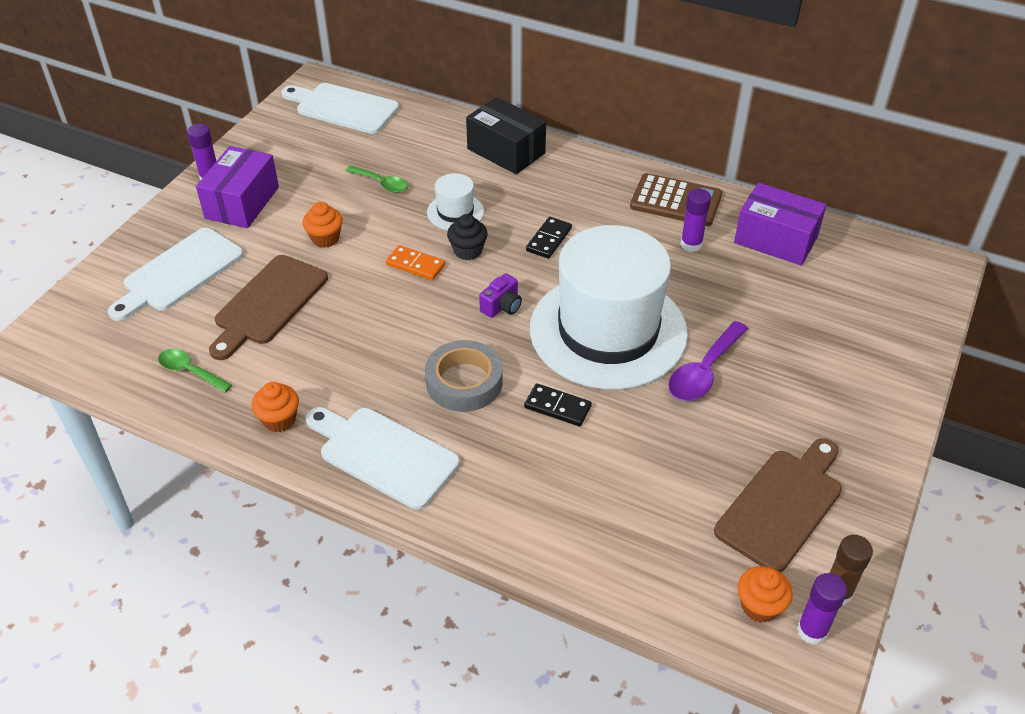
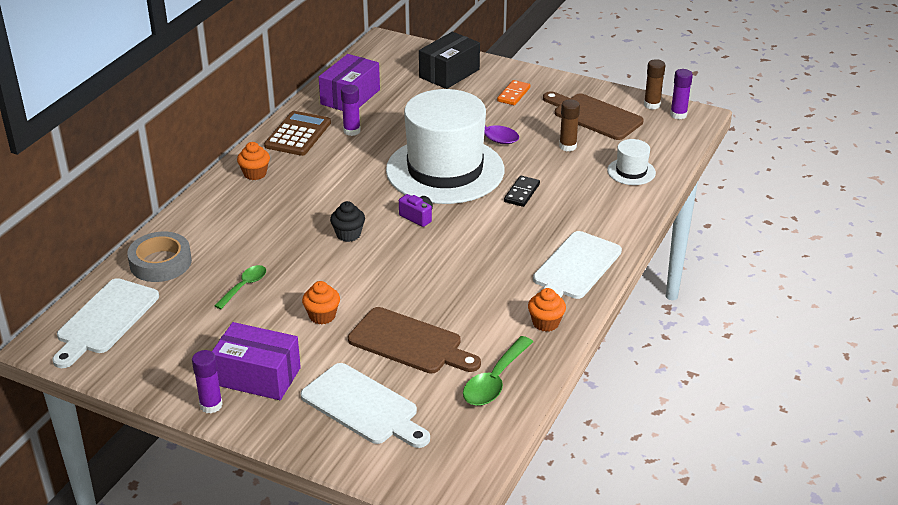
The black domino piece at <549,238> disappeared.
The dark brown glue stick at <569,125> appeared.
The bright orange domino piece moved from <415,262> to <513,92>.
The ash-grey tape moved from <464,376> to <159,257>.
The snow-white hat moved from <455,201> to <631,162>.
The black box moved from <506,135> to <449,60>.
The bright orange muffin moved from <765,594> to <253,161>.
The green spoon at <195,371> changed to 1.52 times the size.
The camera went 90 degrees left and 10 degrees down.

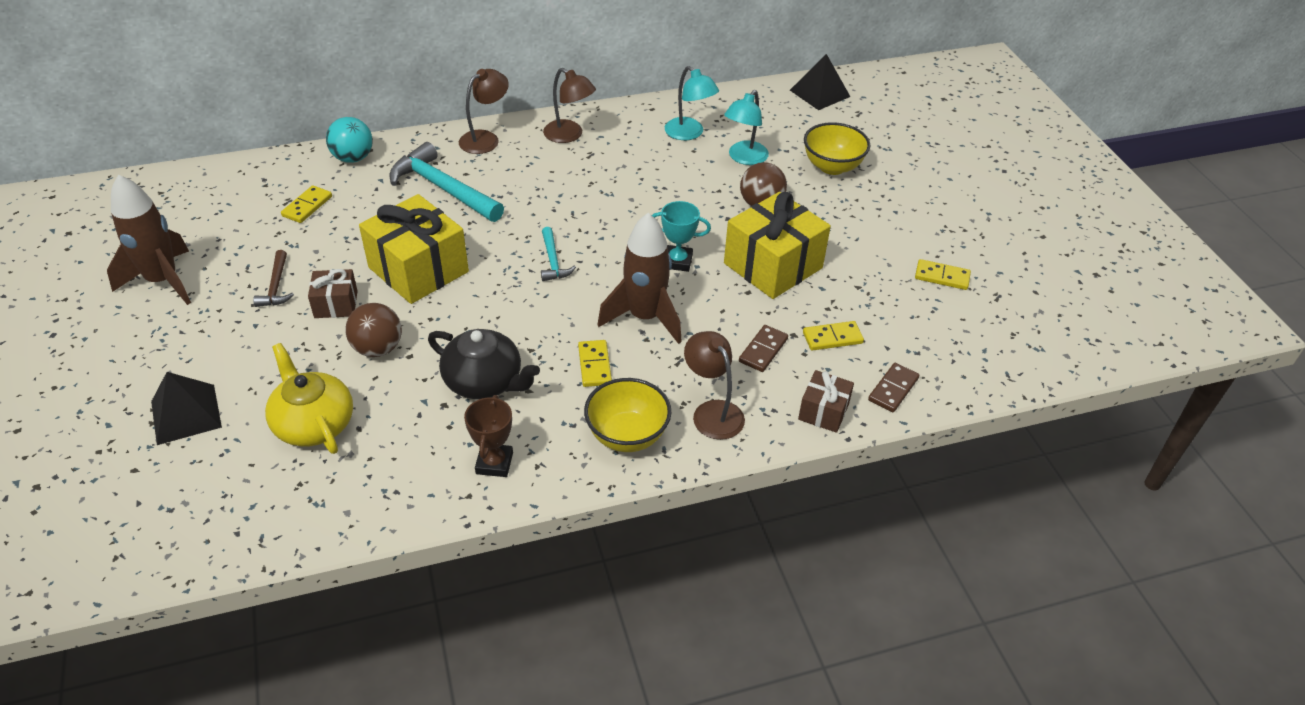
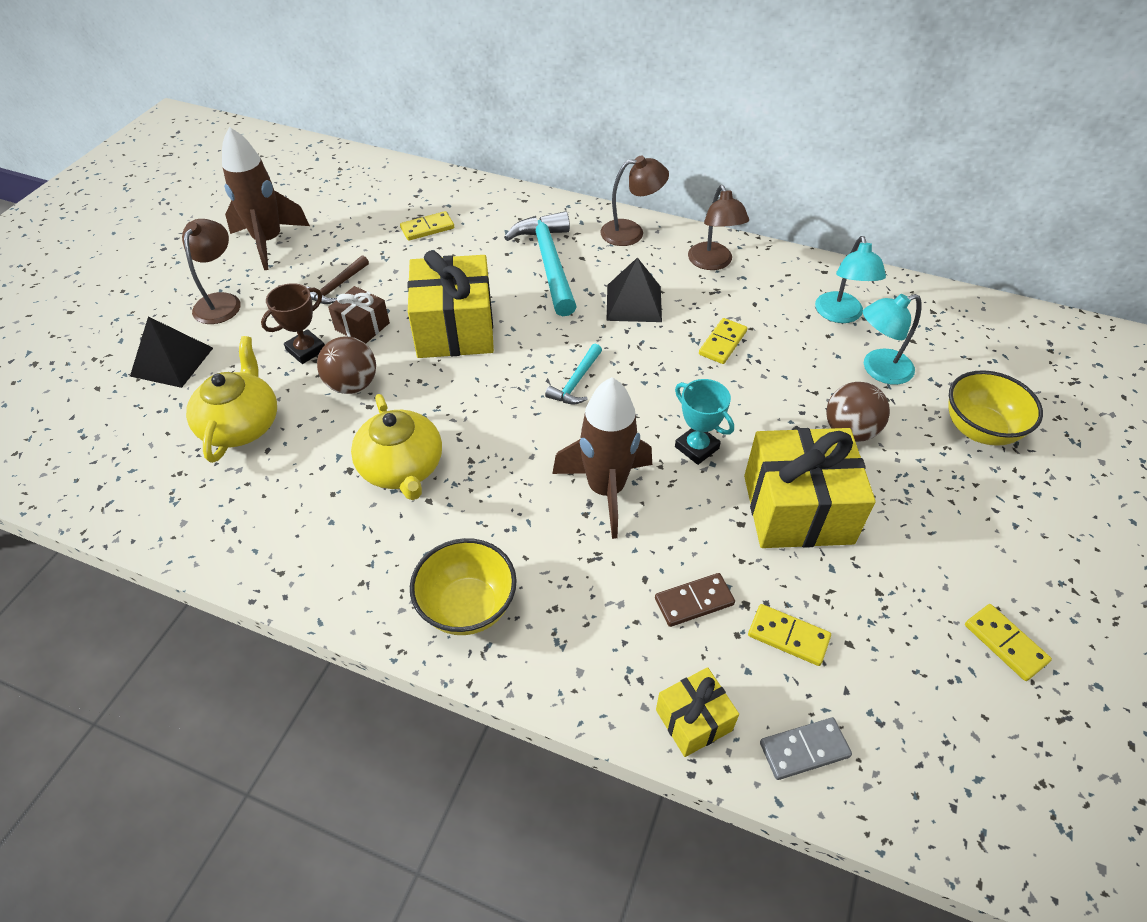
The aqua ball at <349,140> disappeared.
The dark brown prize cup moved from <488,436> to <293,323>.
The yellow domino piece moved from <595,363> to <723,341>.
The dark brown reading lamp moved from <714,385> to <211,271>.
The black pyramid moved from <820,82> to <634,289>.
The black china teapot at <484,364> became the yellow china teapot at <396,447>.
The dark brown gift at <826,401> became the yellow gift at <697,712>.
The dark brown domino piece at <893,387> became the ash-grey domino piece at <806,748>.
The camera went 40 degrees right and 5 degrees up.

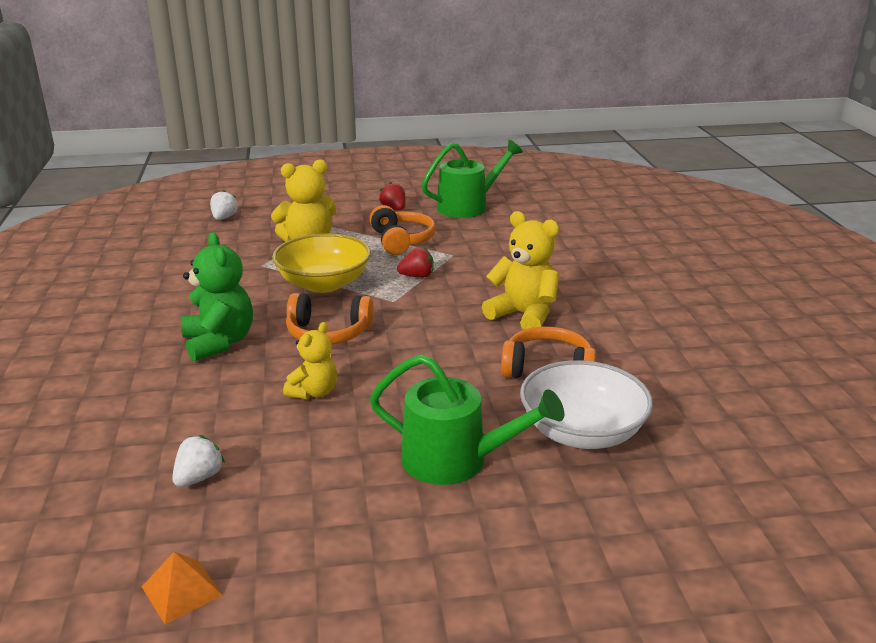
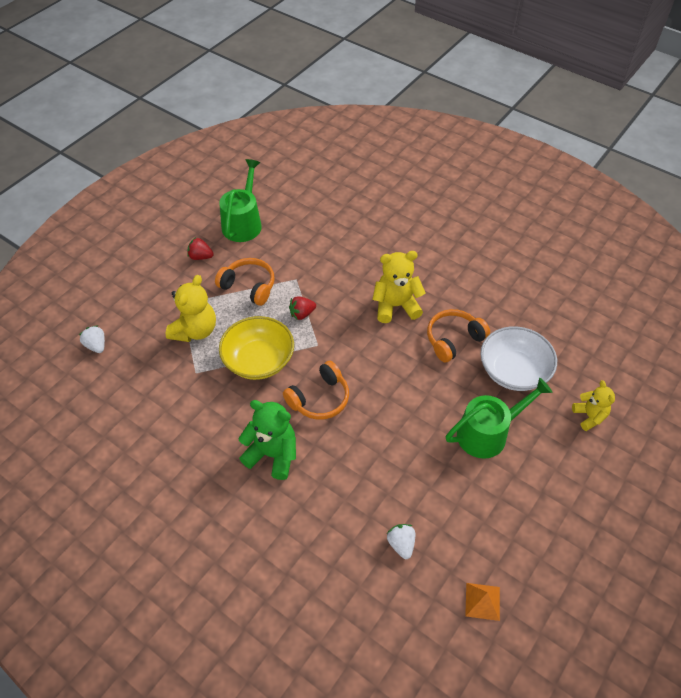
The yellow stuffed bear moved from <310,360> to <593,405>.
The red berry at <415,262> turned 150 degrees counterclockwise.
The camera went 45 degrees left and 25 degrees up.

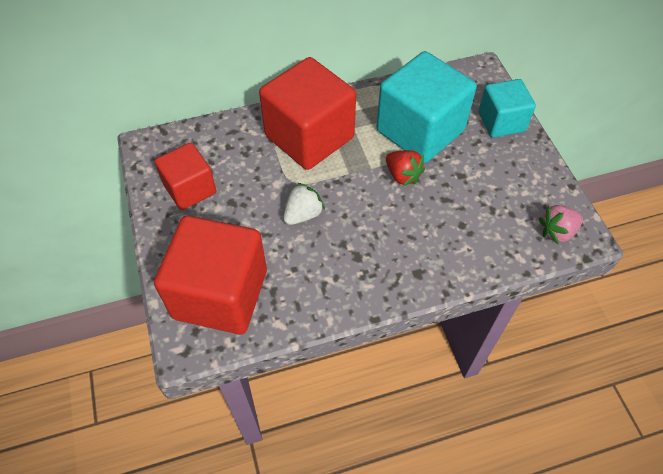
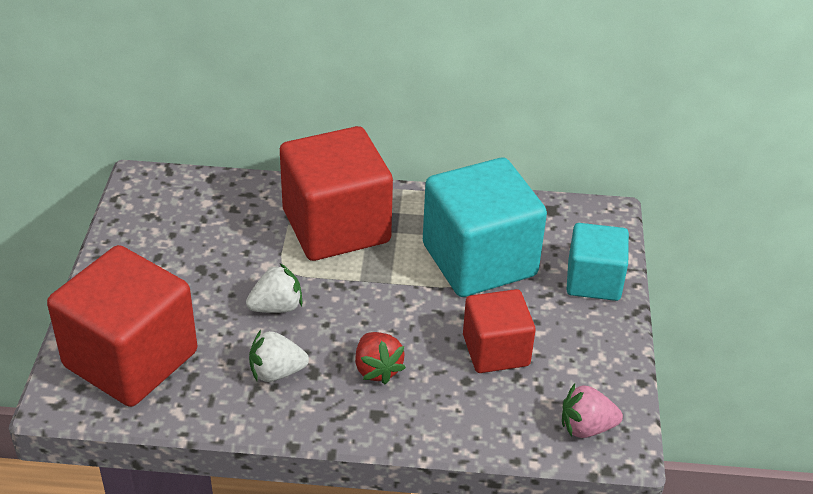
The snow-white berry at <279,356> appeared.
The red solid cube moved from <186,176> to <499,331>.
The red berry moved from <405,168> to <380,358>.
The camera went 20 degrees right and 15 degrees down.

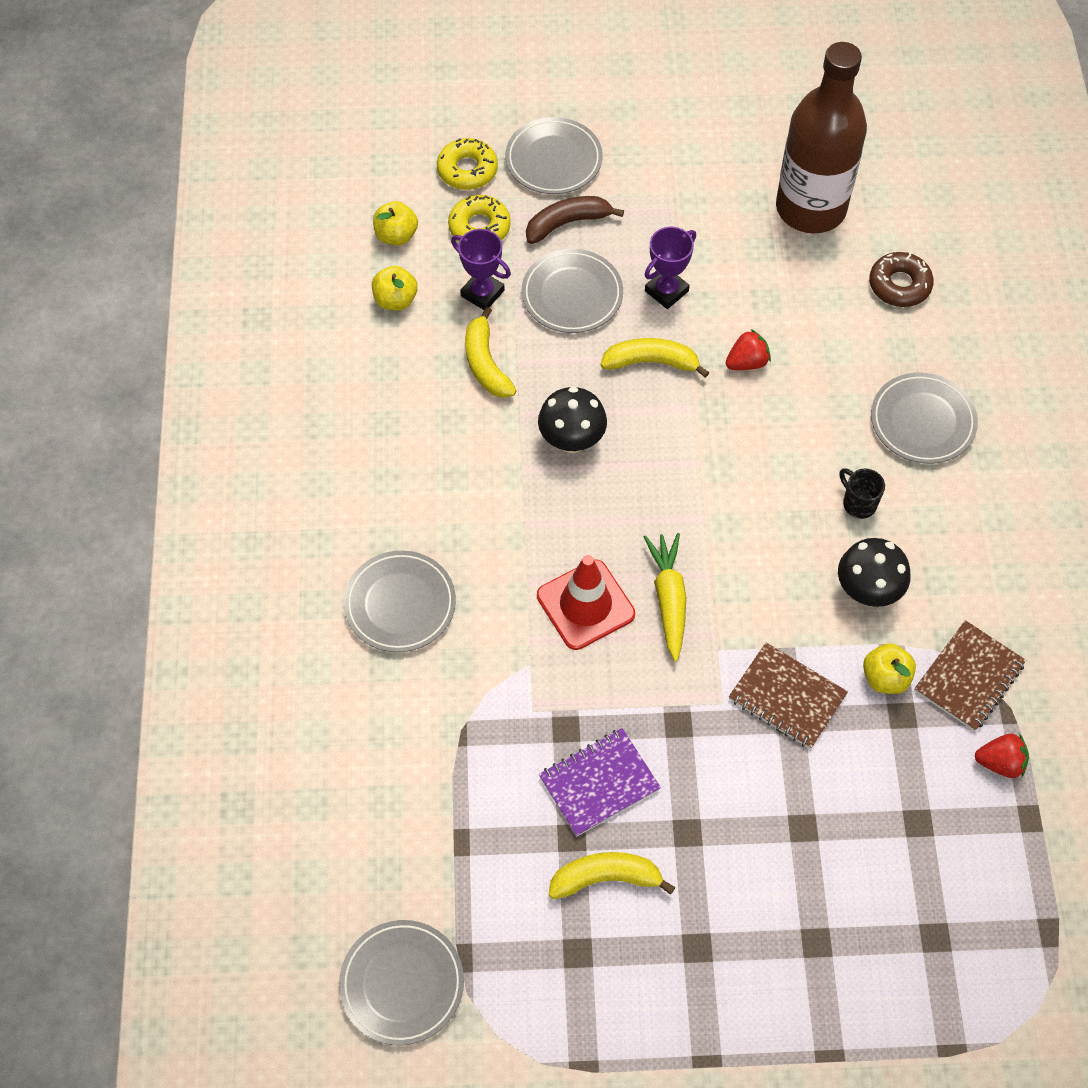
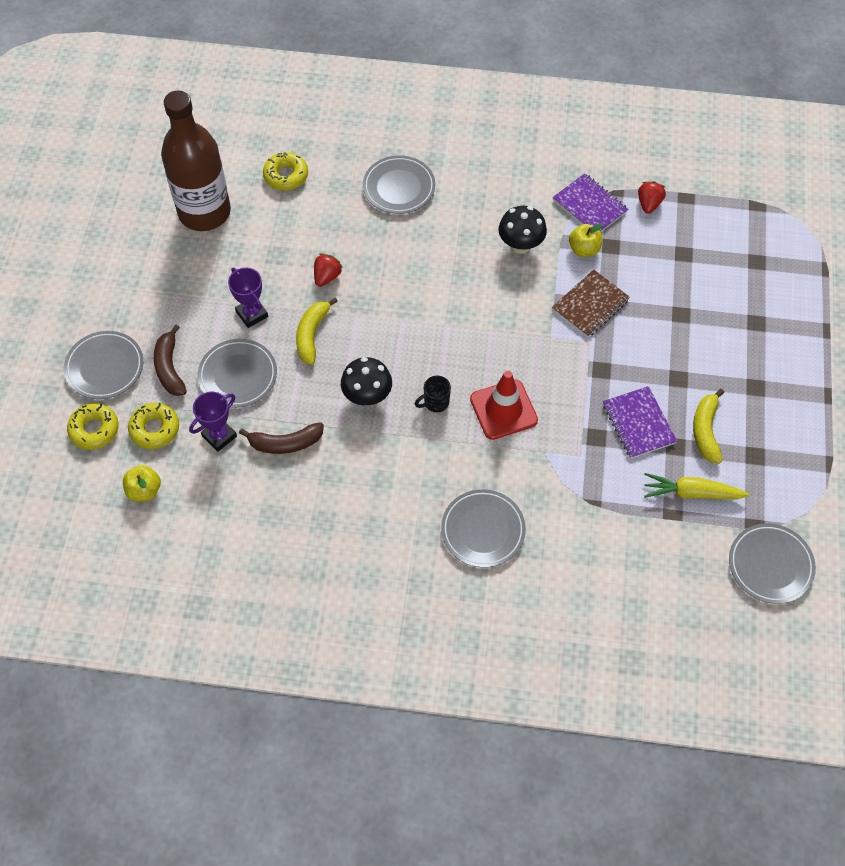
The yellow apple fruit at <395,288> disappeared.
The yellow carrot moved from <665,597> to <697,486>.
The black mug moved from <862,493> to <433,394>.
The yellow toy banana at <491,352> became the dark brown toy banana at <281,438>.
The dark brown glazed donut at <901,279> became the yellow glazed donut at <285,171>.
The dark brown notepad at <970,675> became the purple notepad at <590,202>.
The red berry at <748,349> turned 45 degrees clockwise.
The camera went 80 degrees left and 0 degrees up.

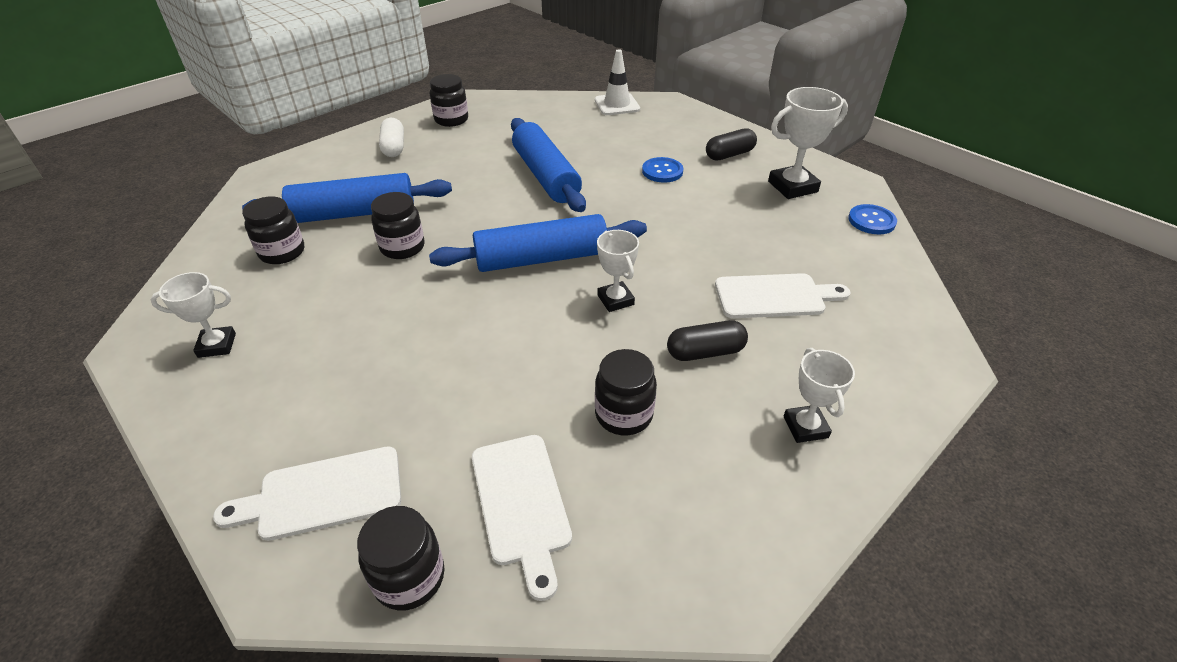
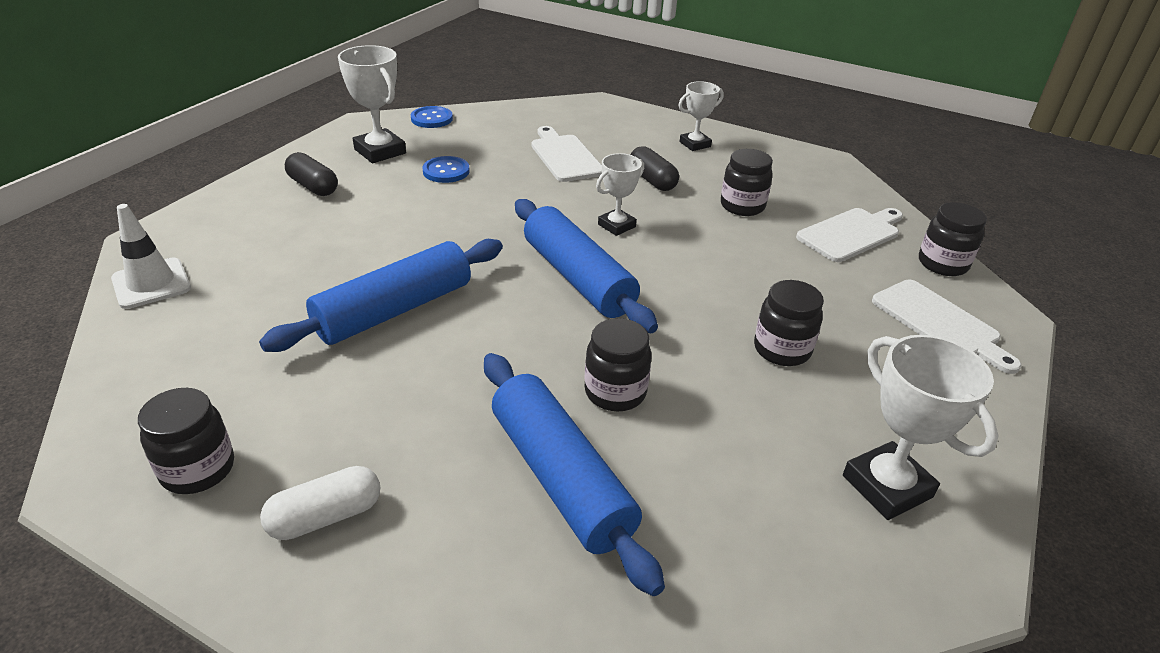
The black jam jar moved from <273,230> to <789,323>.
The cobalt button moved from <662,170> to <446,169>.
The snow-white prize cup at <193,315> changed to 1.57 times the size.
The camera went 110 degrees left and 5 degrees down.

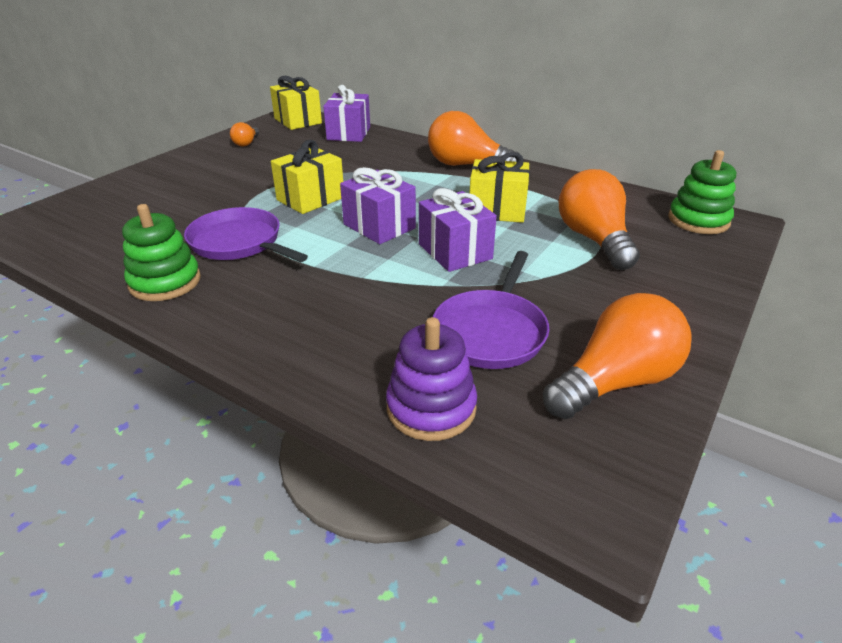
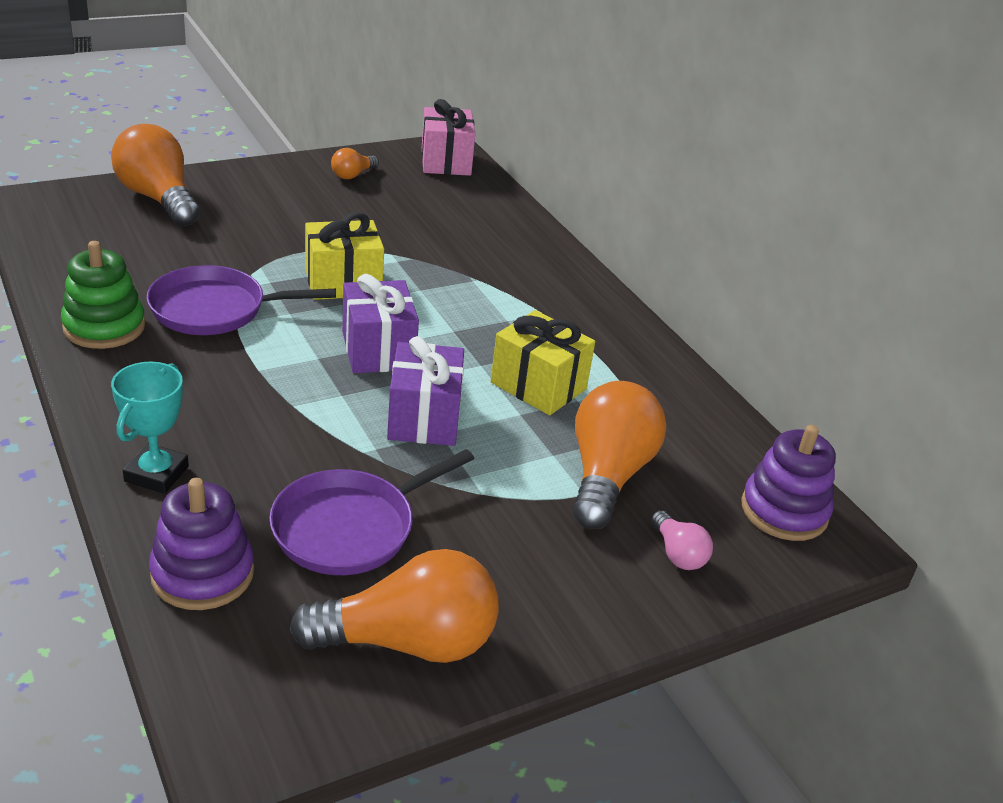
The purple gift at <346,113> disappeared.
The aqua prize cup at <150,427> appeared.
The rosy lightbulb at <682,540> appeared.
The bright orange lightbulb moved from <473,138> to <155,175>.
The yellow gift at <296,103> became the rosy gift at <448,137>.
The green stacking toy at <702,192> became the purple stacking toy at <788,483>.
The purple frying pan at <246,234> turned 75 degrees counterclockwise.
The camera went 25 degrees right and 0 degrees up.

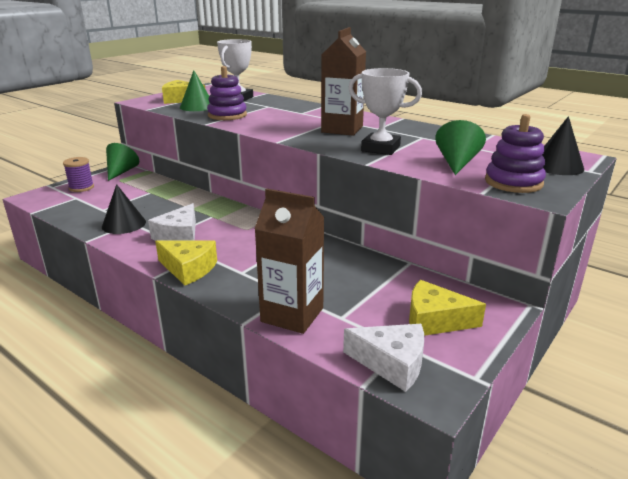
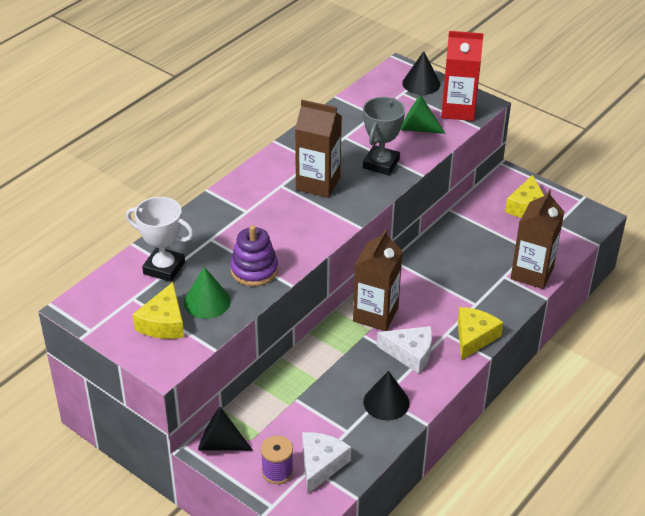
The dark brown juice carton at <378,280> appeared.
The snow-white piece of cheese moved from <383,358> to <326,463>.
The purple stacking toy at <515,153> was replaced by the red juice carton at <462,76>.
The green cone shape at <122,162> became the black cone shape at <225,429>.
The snow-white prize cup at <385,111> became the ash-grey prize cup at <384,136>.
The camera went 90 degrees left and 15 degrees up.

